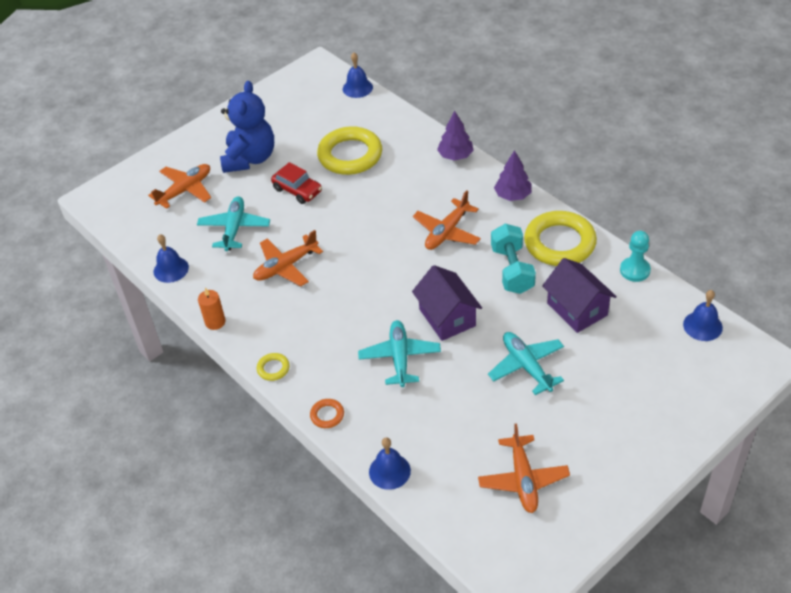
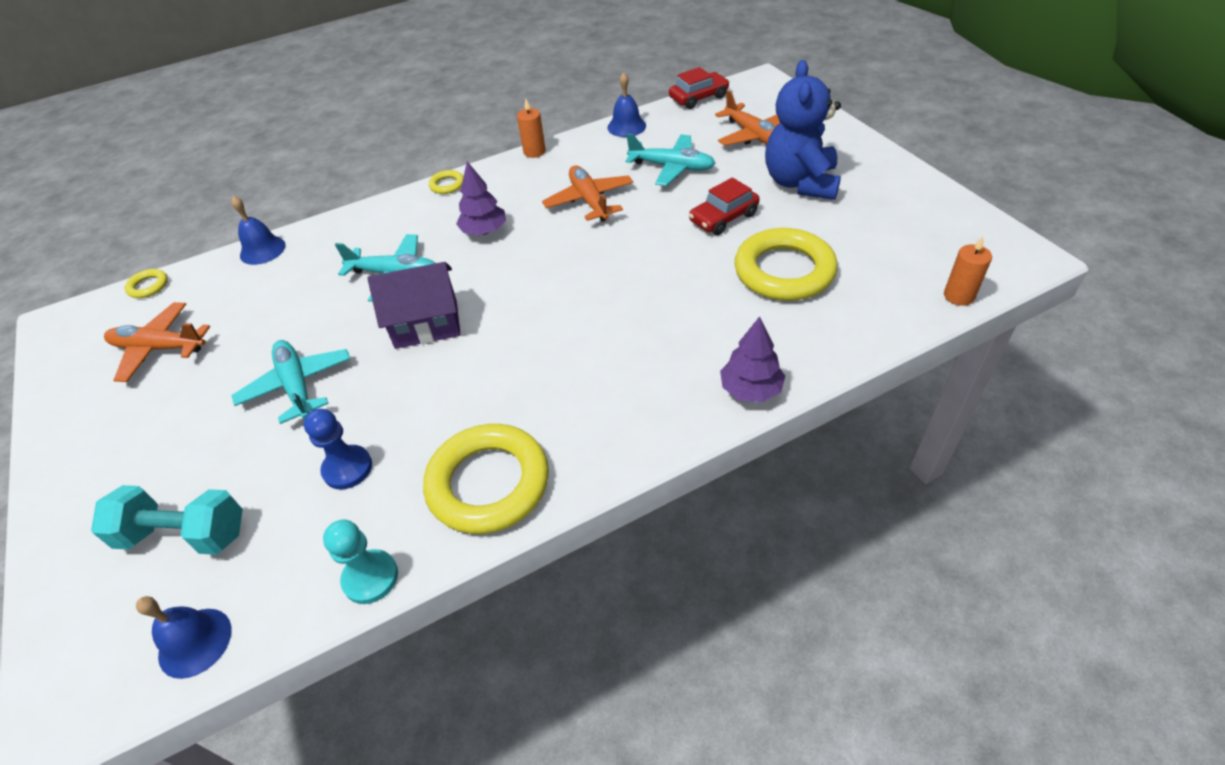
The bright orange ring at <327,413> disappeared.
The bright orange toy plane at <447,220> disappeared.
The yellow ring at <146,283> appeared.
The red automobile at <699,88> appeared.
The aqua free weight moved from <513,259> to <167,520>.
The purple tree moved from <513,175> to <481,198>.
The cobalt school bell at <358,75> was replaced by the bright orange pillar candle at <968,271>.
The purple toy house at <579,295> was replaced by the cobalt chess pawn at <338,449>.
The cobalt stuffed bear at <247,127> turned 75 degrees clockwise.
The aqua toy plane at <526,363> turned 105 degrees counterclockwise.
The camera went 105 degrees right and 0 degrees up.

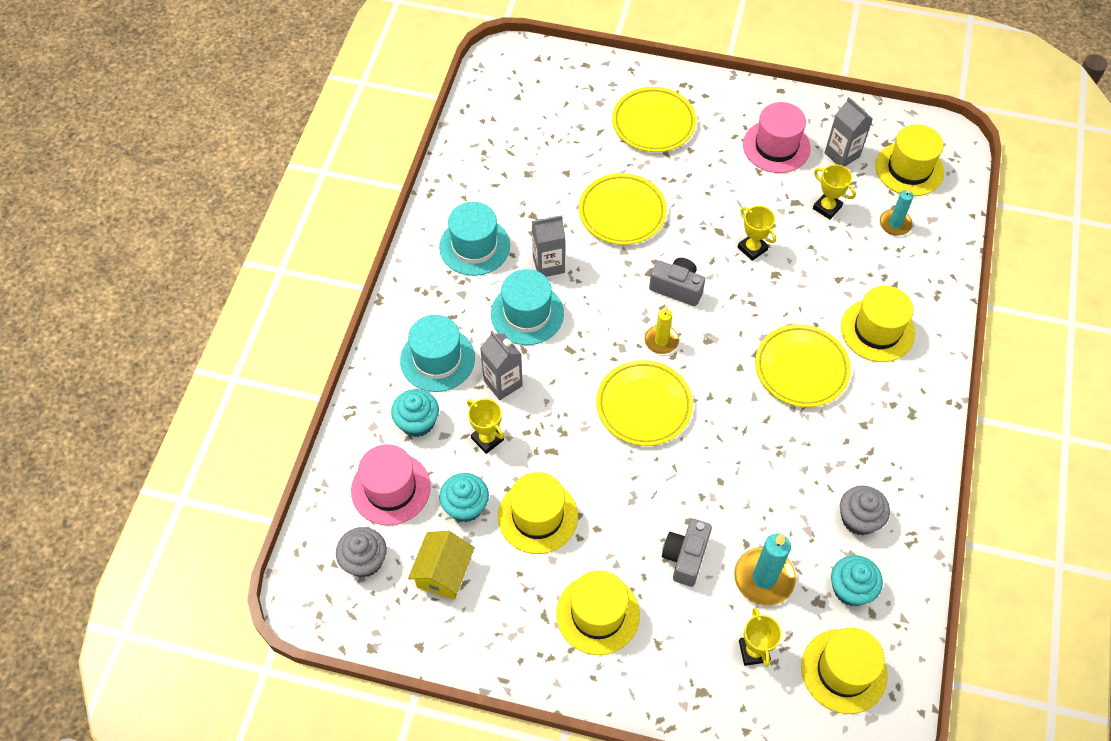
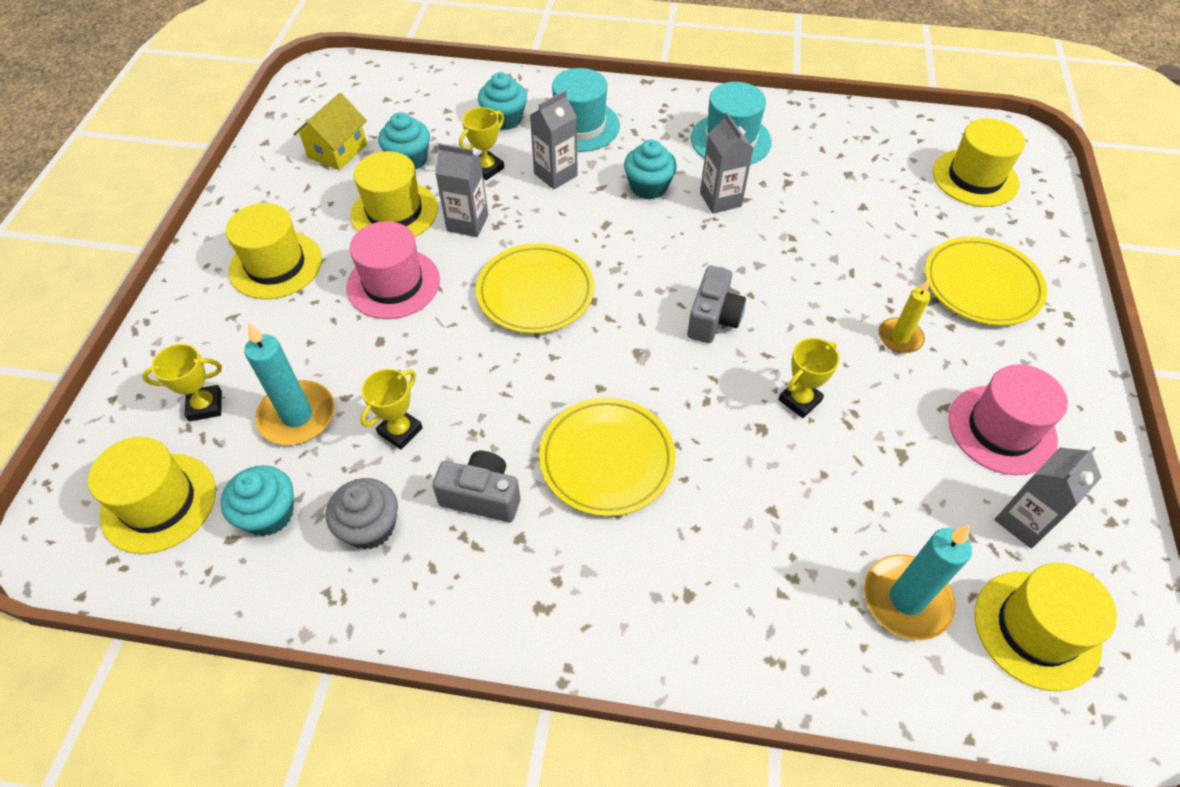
The ash-grey muffin at <361,552> disappeared.
The yellow dinner plate at <623,209> disappeared.
The ash-grey juice carton at <461,190> appeared.
The rosy hat moved from <391,485> to <393,270>.
The yellow pillar candle moved from <661,330> to <904,316>.
The ash-grey camera moved from <687,553> to <476,486>.
The yellow prize cup moved from <834,191> to <391,409>.
The yellow hat moved from <878,324> to <978,162>.
The aqua hat at <527,307> was replaced by the aqua muffin at <650,169>.
The yellow toy house at <441,565> turned 75 degrees counterclockwise.
The aqua pillar candle at <896,211> changed to 1.61 times the size.
The camera went 85 degrees right and 5 degrees down.

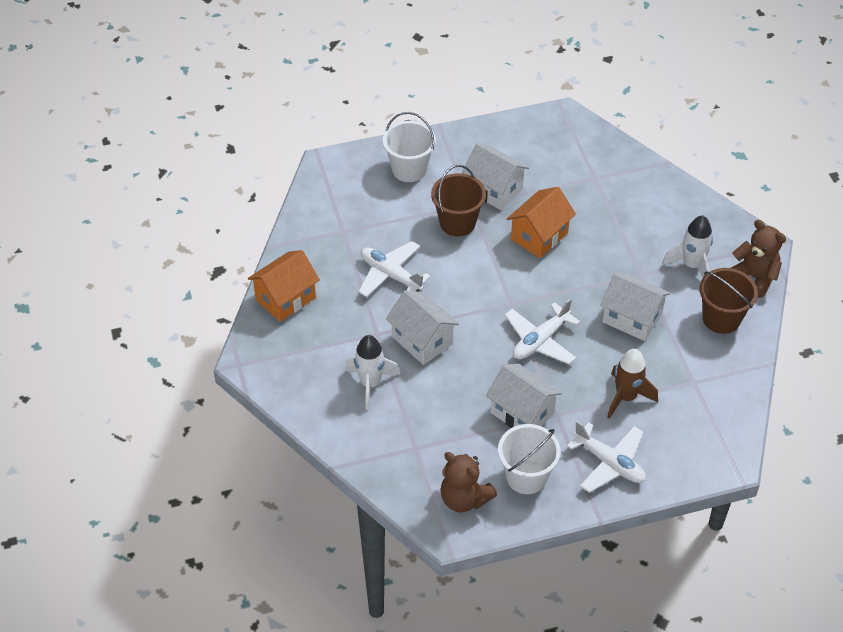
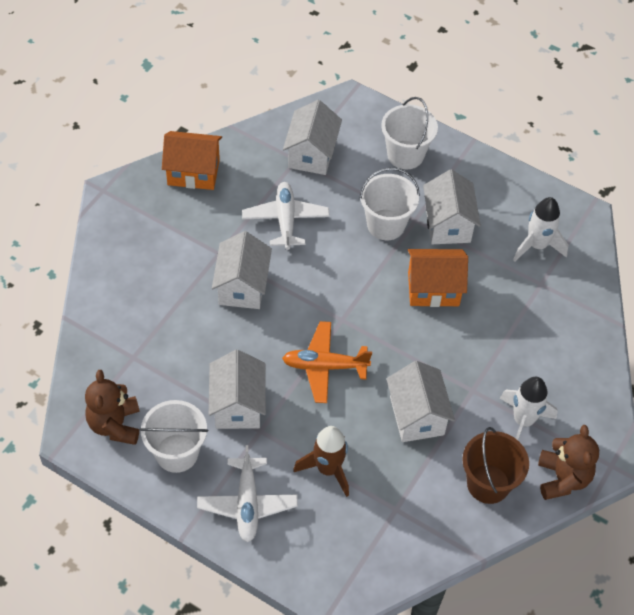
The snow-white toy house at <312,137> appeared.
The snow-white rocket moved from <372,372> to <540,229>.
The dark brown pail at <458,201> became the snow-white pail at <389,204>.
The snow-white toy plane at <542,331> became the bright orange toy plane at <327,362>.
The camera went 45 degrees right and 5 degrees up.

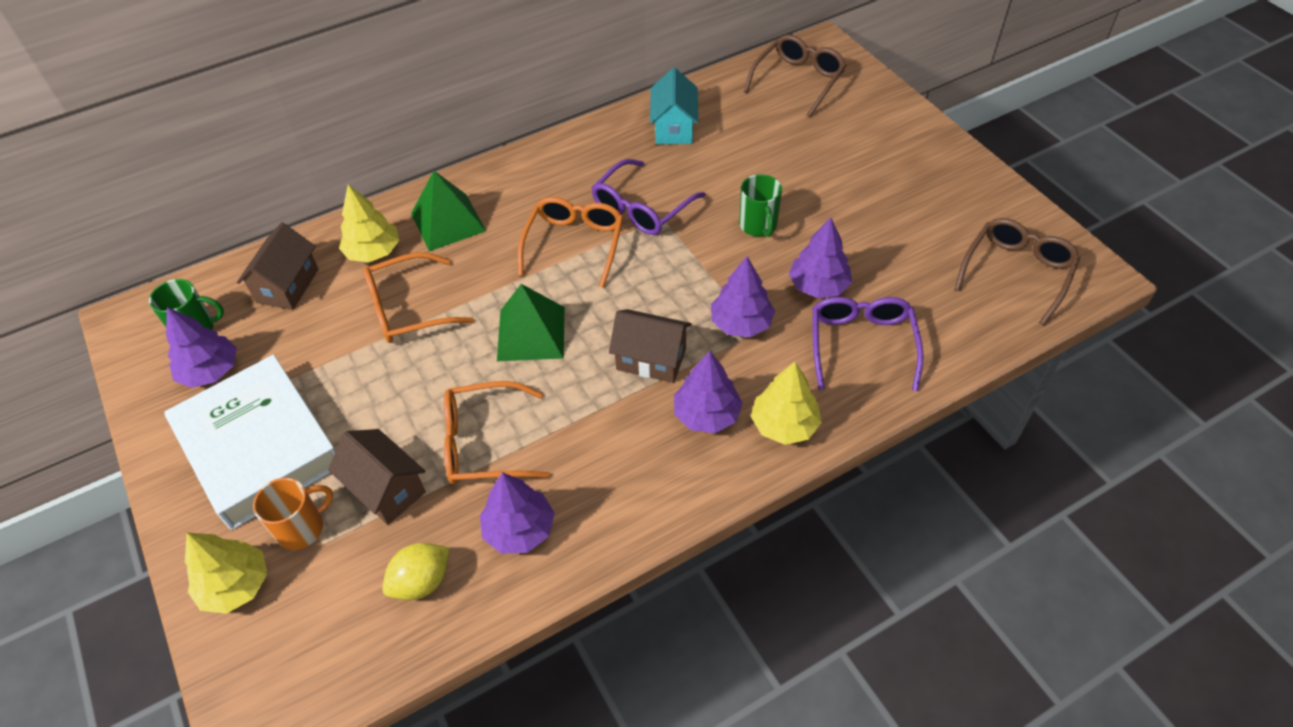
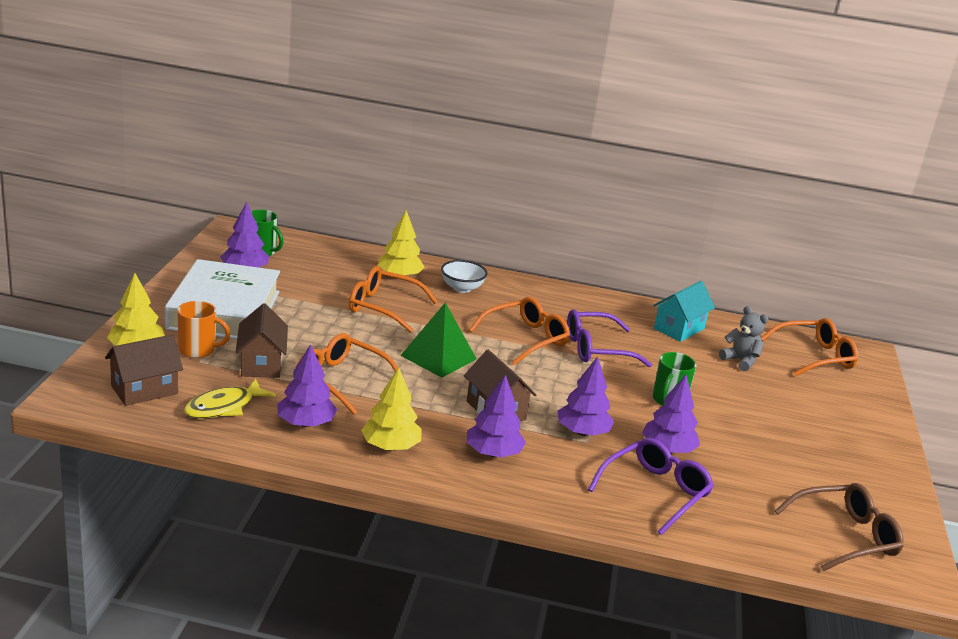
The ash-grey stuffed bear at <744,338> appeared.
The dark brown toy house moved from <278,266> to <144,370>.
The yellow tree moved from <786,403> to <391,409>.
The yellow toy lemon at <416,571> was replaced by the yellow fish at <230,399>.
The green pyramid at <448,211> was replaced by the snow-white bowl at <464,276>.
The dark brown glasses at <795,76> became the bright orange glasses at <809,347>.
The camera went 35 degrees right and 25 degrees down.

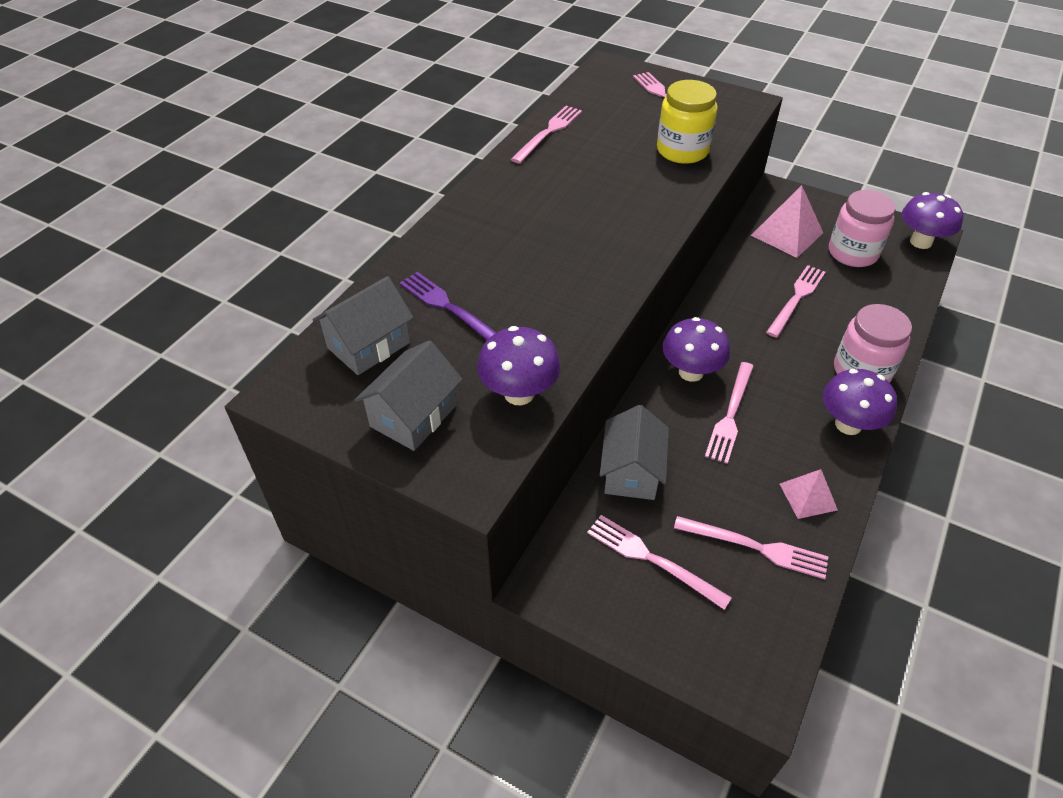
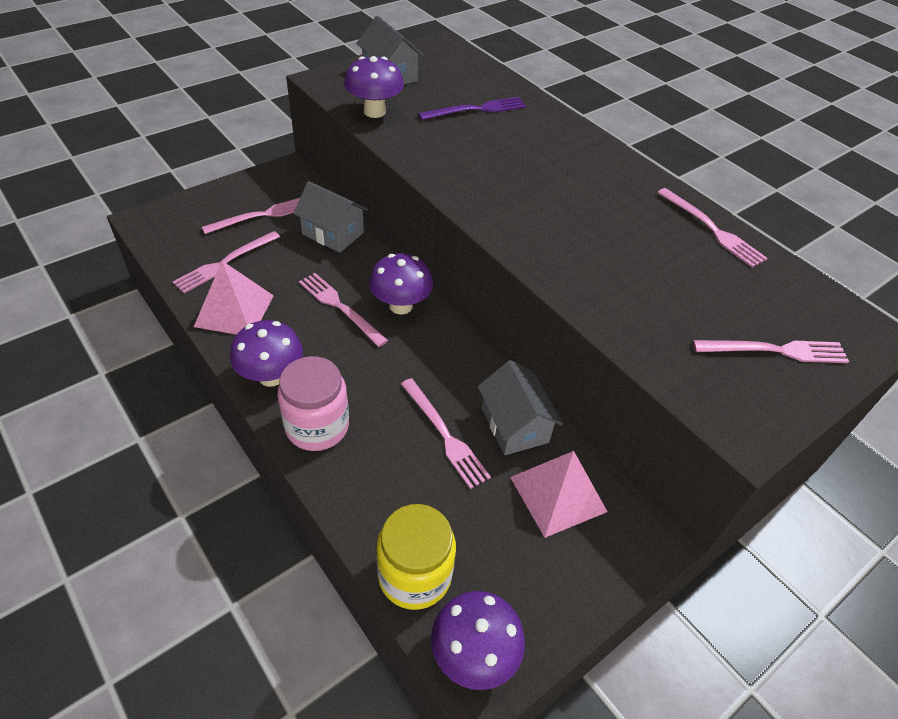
The rosy jam jar at <862,228> disappeared.
The ash-grey toy house moved from <363,325> to <520,407>.
The yellow jam jar moved from <687,122> to <416,557>.
The rosy pyramid at <809,494> changed to 1.62 times the size.
The camera went 110 degrees right and 0 degrees up.

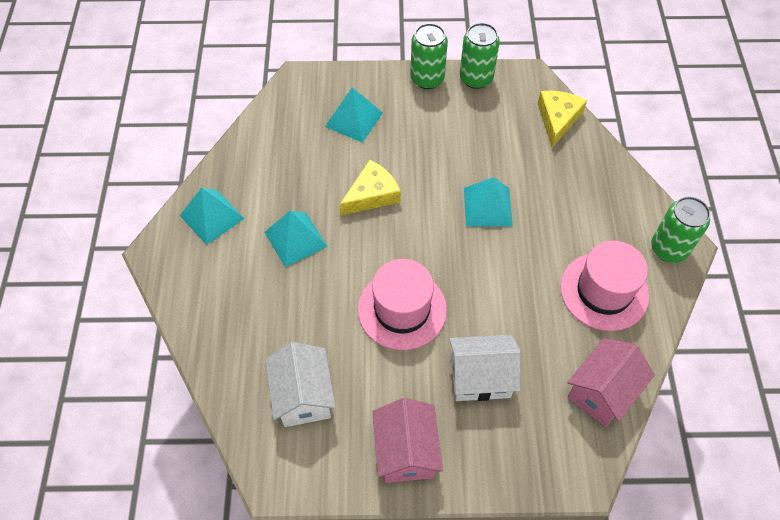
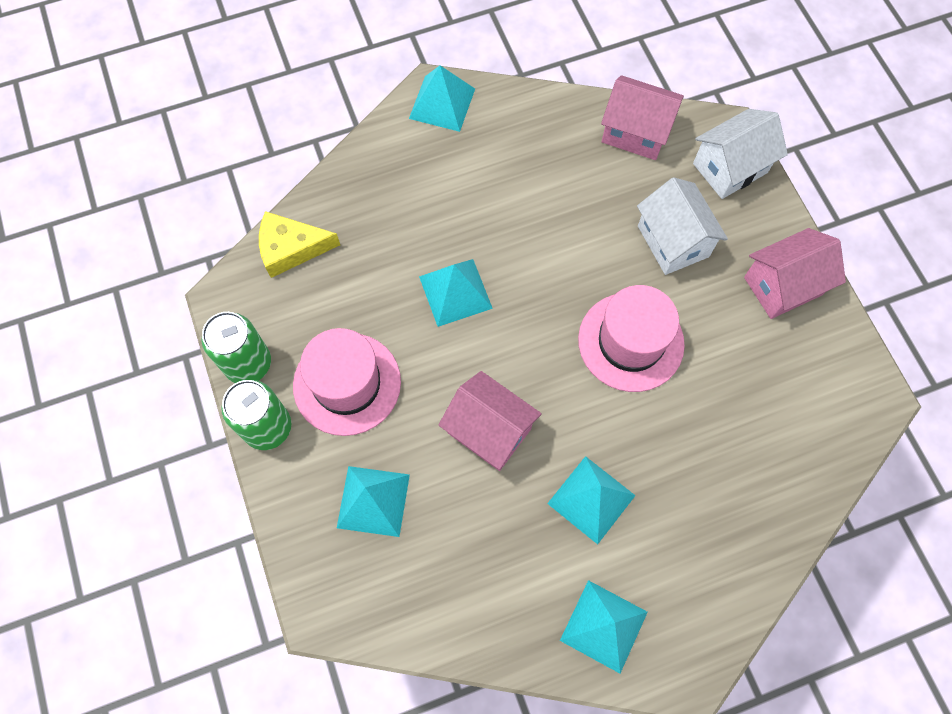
The snow-white toy house moved from <301,384> to <740,154>.
The rosy hat moved from <604,286> to <347,382>.
The yellow piece of cheese at <370,188> was replaced by the rosy toy house at <490,421>.
The green can at <680,229> was replaced by the aqua pyramid at <442,99>.
The camera went 110 degrees left and 10 degrees up.

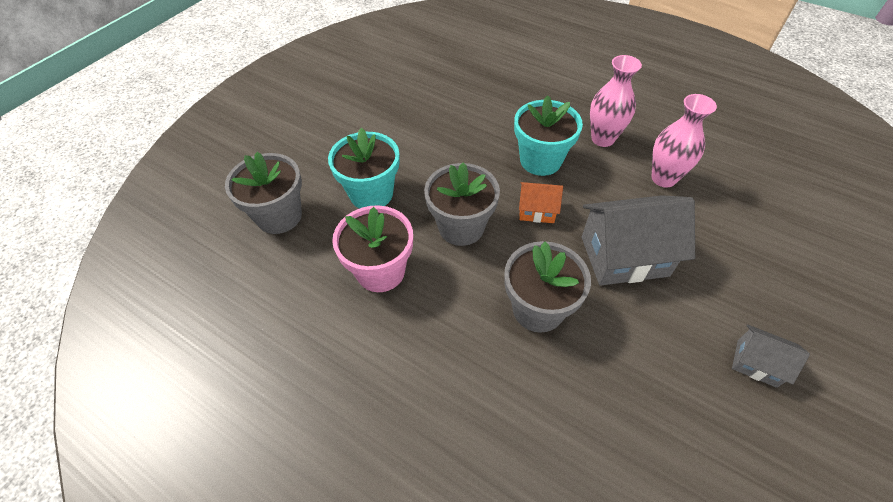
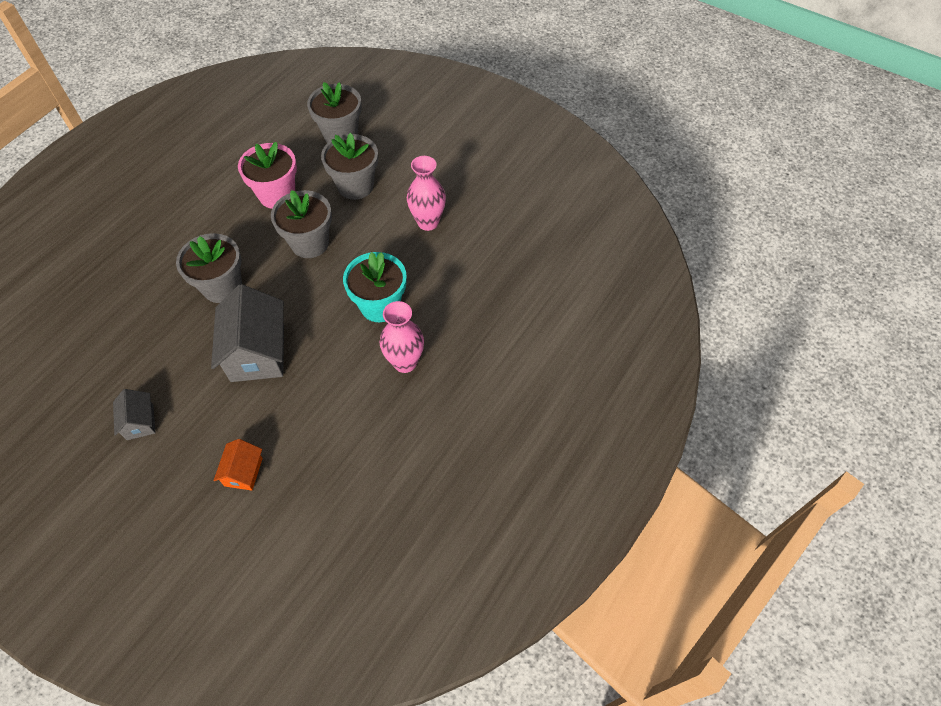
The bright orange toy house moved from <541,202> to <238,464>.
The rosy tall vase moved from <684,140> to <426,193>.
The aqua flower pot at <364,168> became the ash-grey flower pot at <349,166>.
The ash-grey toy house at <771,356> turned 45 degrees counterclockwise.
The camera went 90 degrees right and 5 degrees up.

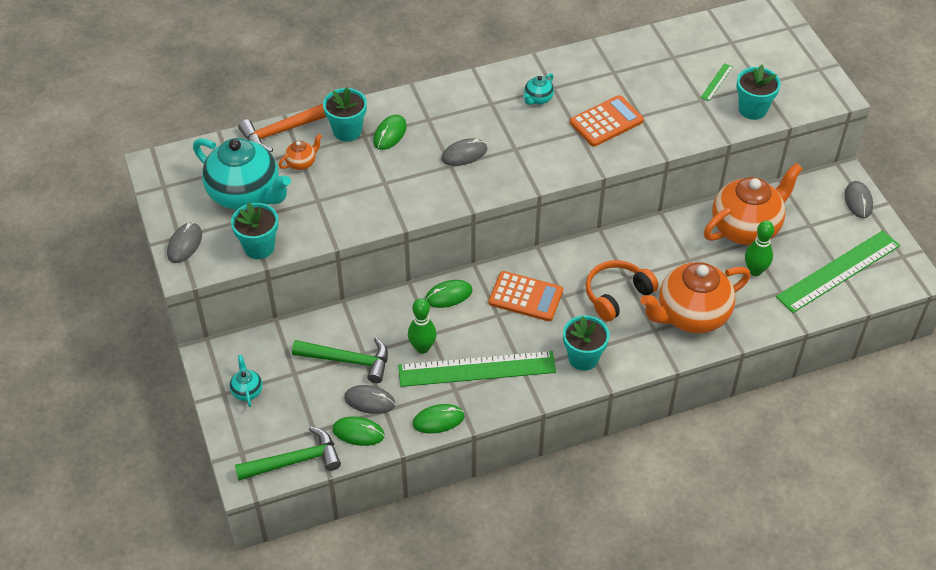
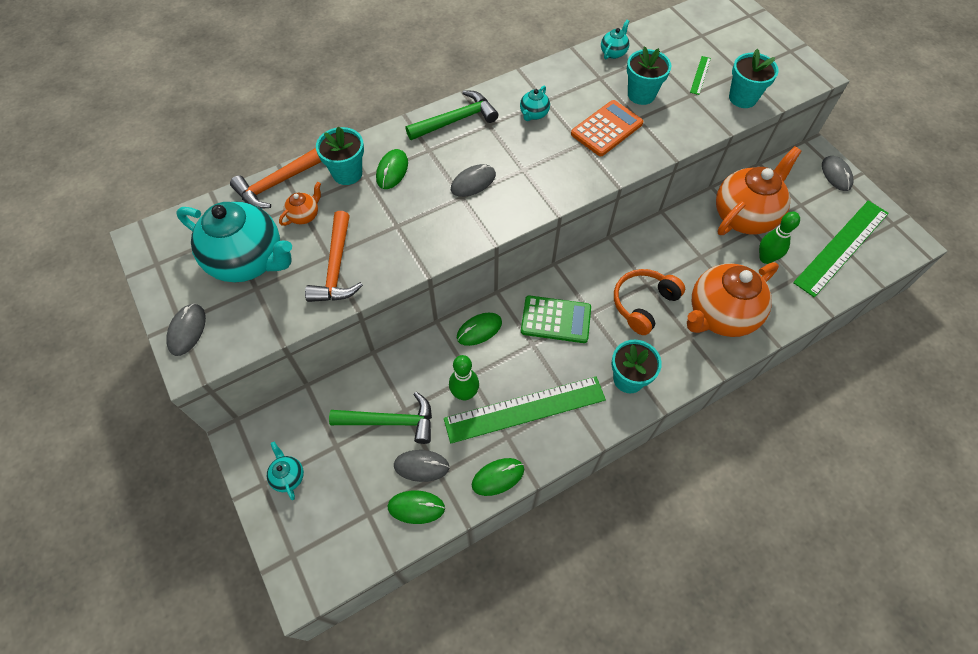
The bright orange claw hammer at <334,256> appeared.
The aqua china teapot at <615,39> appeared.
The aqua flower pot moved from <254,230> to <649,76>.
The green claw hammer moved from <288,453> to <451,115>.
The bright orange calculator at <526,296> became the green calculator at <556,319>.
The camera went 10 degrees left and 10 degrees up.

